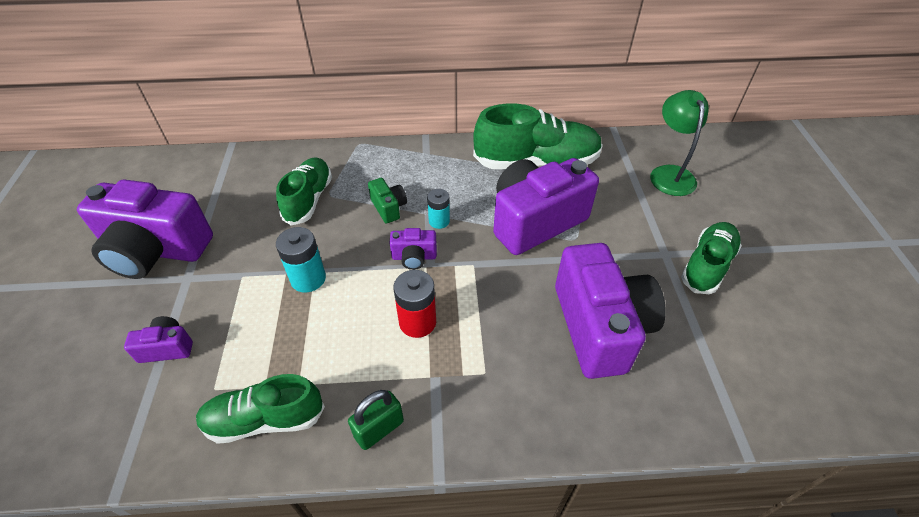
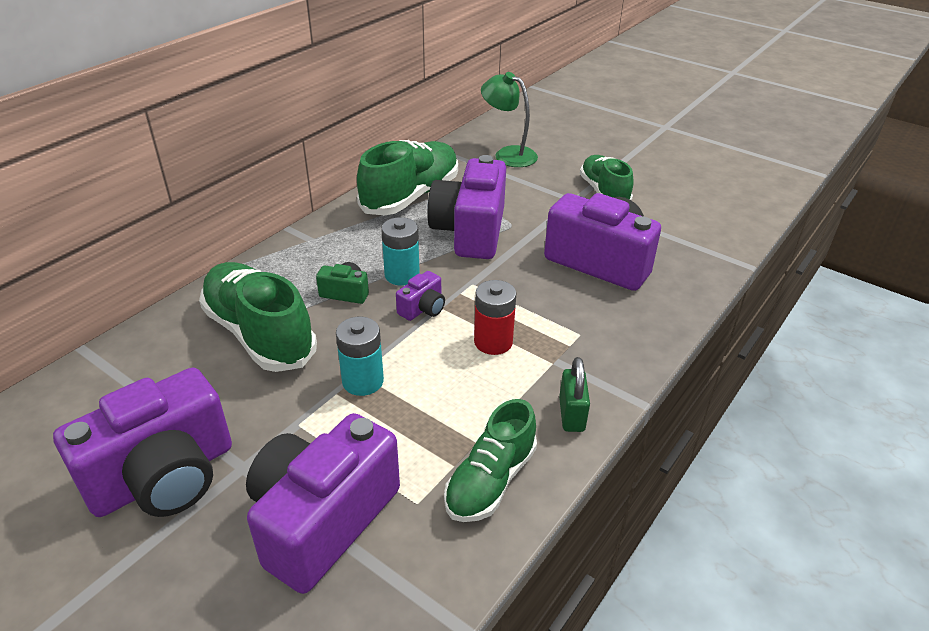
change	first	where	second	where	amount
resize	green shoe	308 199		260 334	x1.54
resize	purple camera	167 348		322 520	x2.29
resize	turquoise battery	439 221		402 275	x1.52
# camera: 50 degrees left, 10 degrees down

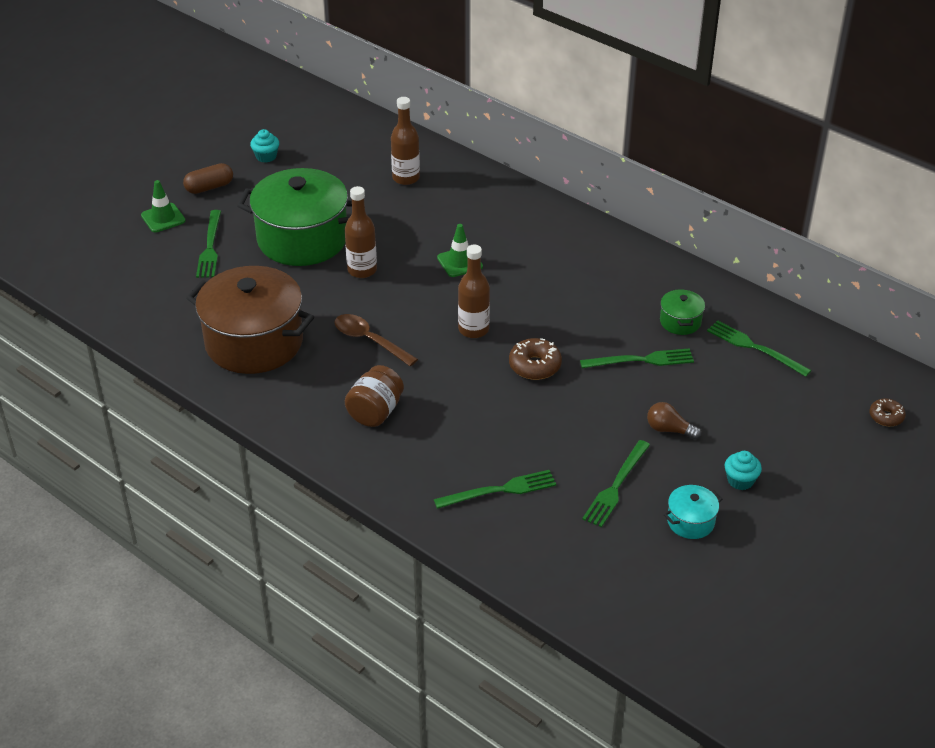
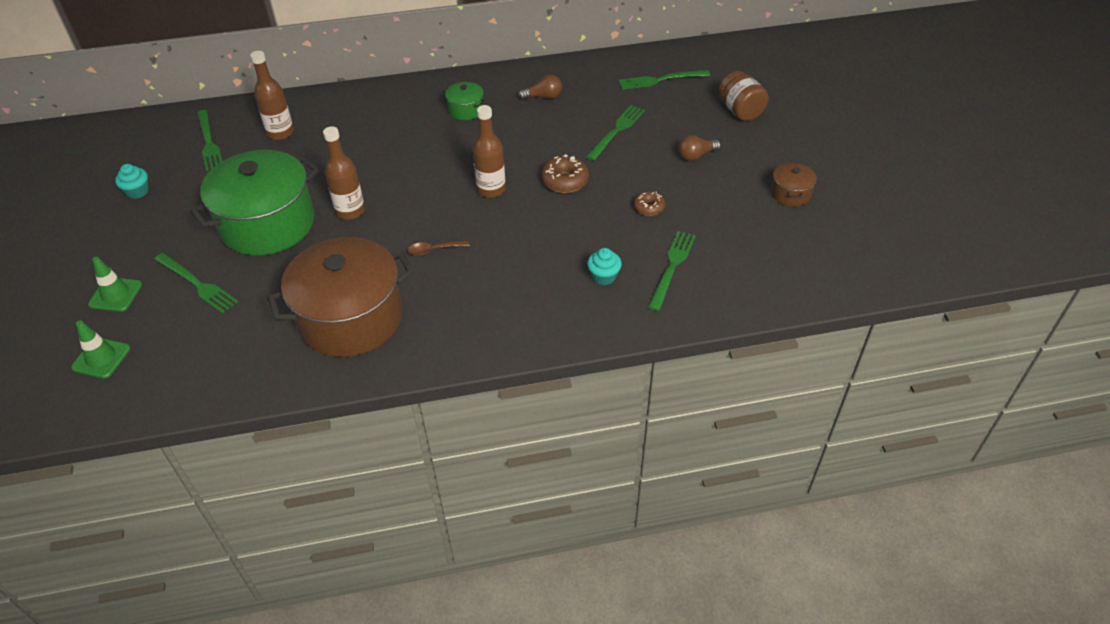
change	first	where	second	where	amount
move	green traffic cone	460 262		101 358	
move	green fork	616 486		209 142	
resize	brown spoon	369 340		434 250	x0.61
move	green pot	680 322		466 110	
insert			brown light bulb	543 97	
move	turquoise cupcake	740 480		603 276	
move	brown donut	886 417		649 207	
move	brown jar	375 412		740 111	
recolor	turquoise pot	690 521	brown pot	790 194	
delete	brown capsule	209 187			
# camera: 50 degrees left, 5 degrees up

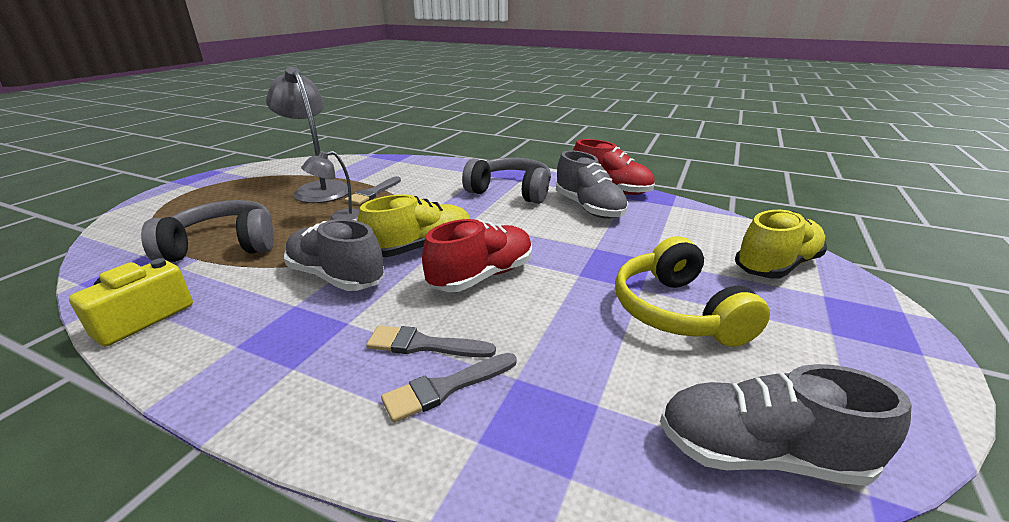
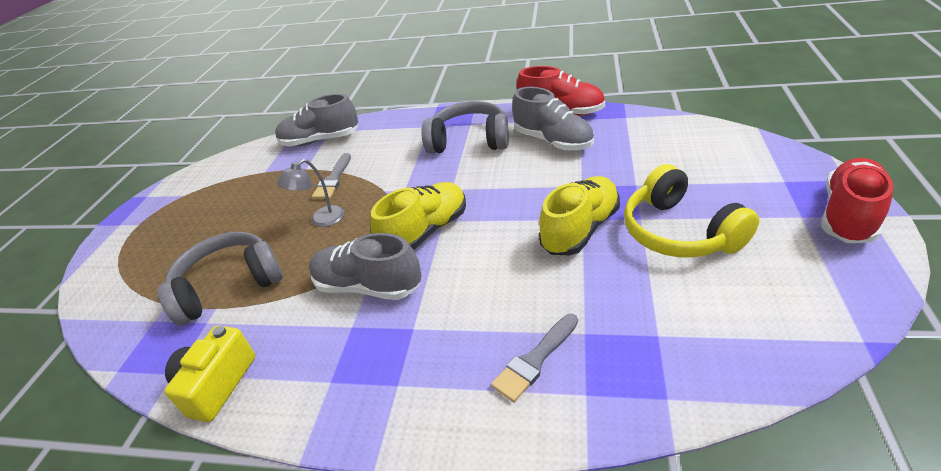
change	first	where	second	where	amount
move	grey shoe	759 453		320 140	
move	yellow shoe	776 266		580 229	
move	red shoe	482 276		848 215	
delete	grey lamp	319 189			
delete	grey brush	423 345			
# camera: 10 degrees left, 10 degrees up

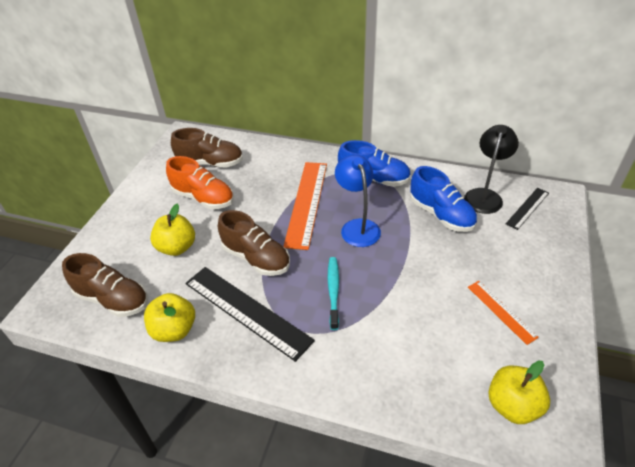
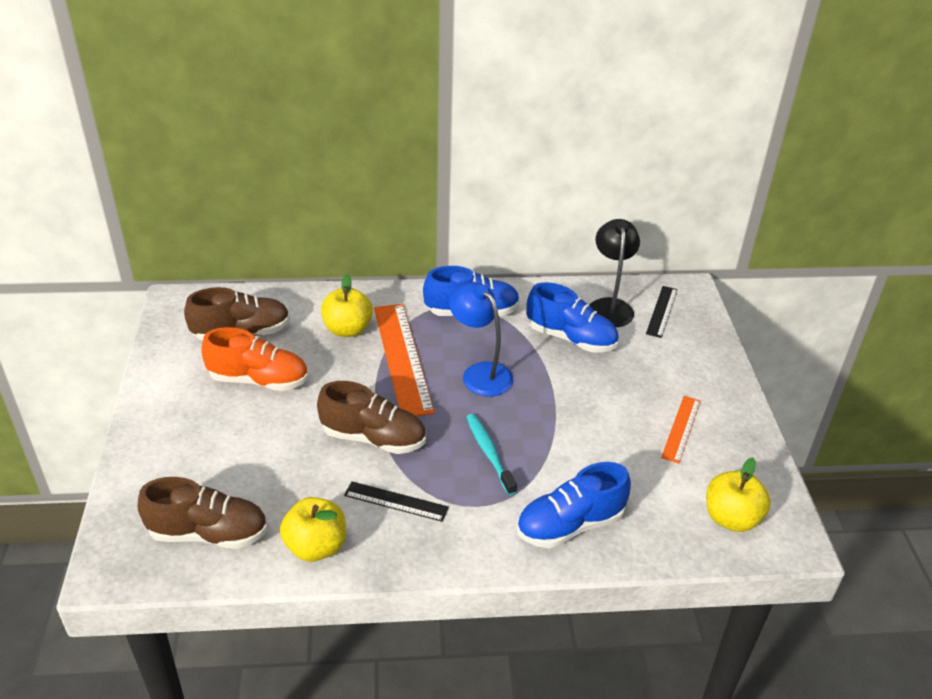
change	first	where	second	where	amount
move	yellow apple	177 247		347 329	
resize	black ruler	246 311		396 501	x0.53
insert			blue shoe	570 525	
rotate	orange ruler	501 311		681 428	75 degrees clockwise
# camera: 25 degrees left, 5 degrees down

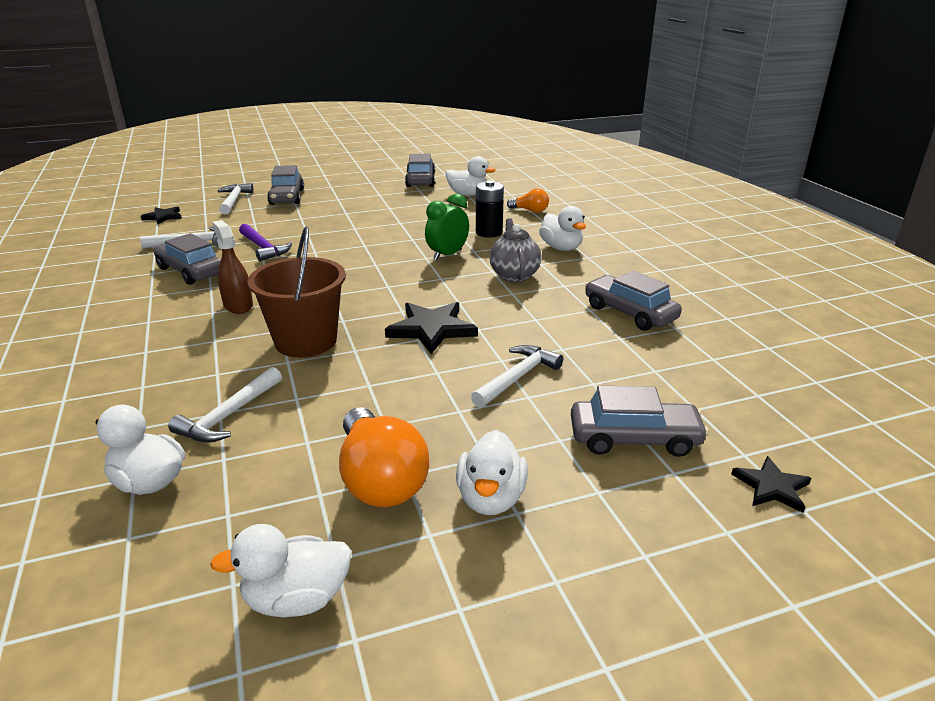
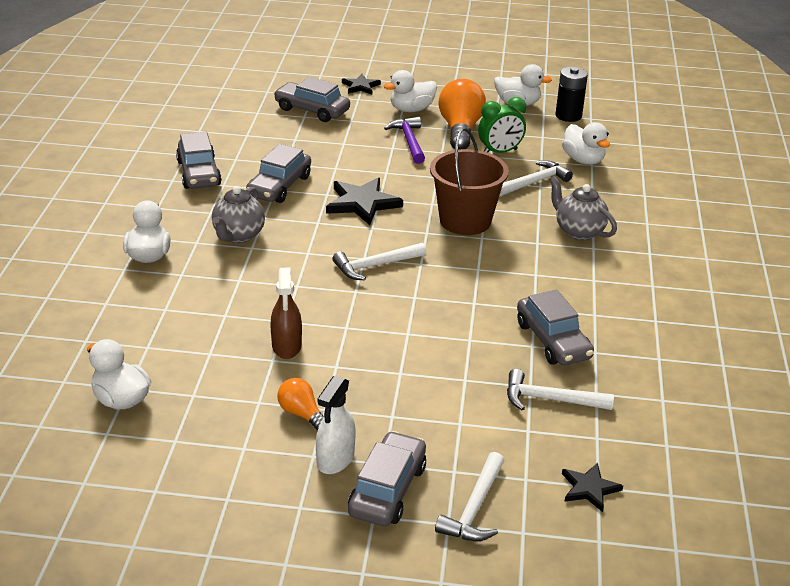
change	first	where	second	where	amount
move	grey car	420 180		279 186	
move	brown spray bottle	238 305		286 346	
move	orange light bulb	530 211		301 414	
insert			white spray bottle	335 459	
move	white hammer	517 378		375 266	
move	black star	771 487		360 86	
rotate	white duck	491 498		411 109	150 degrees counterclockwise
move	purple hammer	263 248		409 141	
move	green clock	447 255		500 152	
insert			grey teapot	578 231	
move	black battery	489 232		568 116	
# camera: 155 degrees left, 5 degrees up

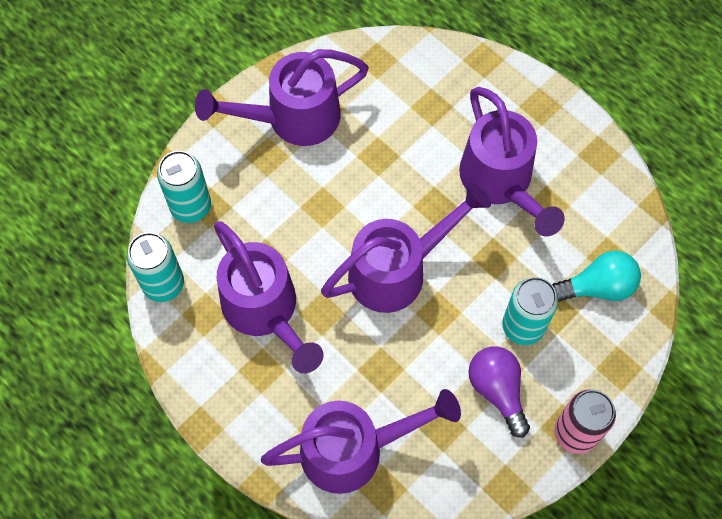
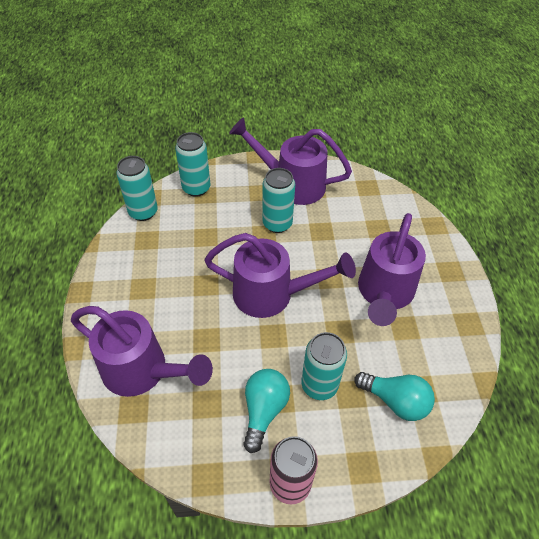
change	first	where	second	where	amount
recolor	purple light bulb	497 390	turquoise light bulb	264 410	
insert			turquoise can	277 224	
delete	purple watering can	265 310			
# camera: 40 degrees right, 15 degrees down

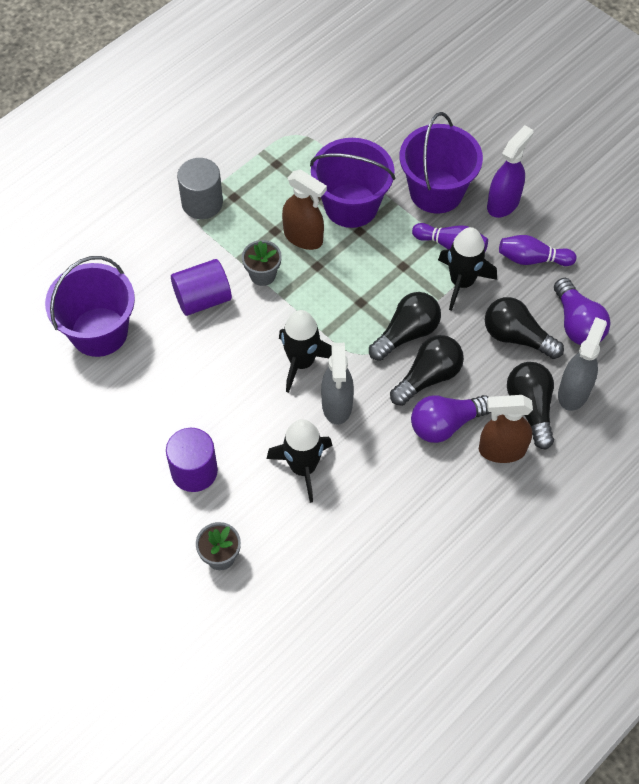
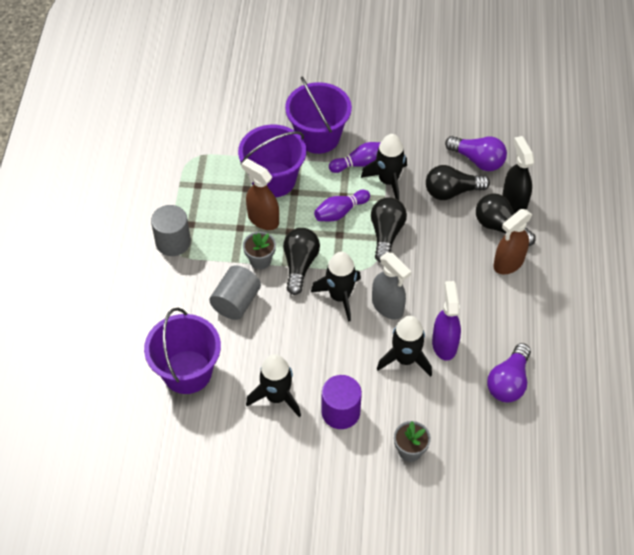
change	first	where	second	where	amount
recolor	purple cylinder	203 299	grey cylinder	236 302	
rotate	brown spray bottle	303 237		263 219	135 degrees counterclockwise
insert			black rocket	276 397	
move	black light bulb	428 377		300 265	
move	purple bowling pin	532 259		340 212	
move	purple spray bottle	503 203		444 344	
move	purple light bulb	445 424		508 382	
recolor	grey spray bottle	573 392	black spray bottle	514 201	
# camera: 40 degrees left, 5 degrees down

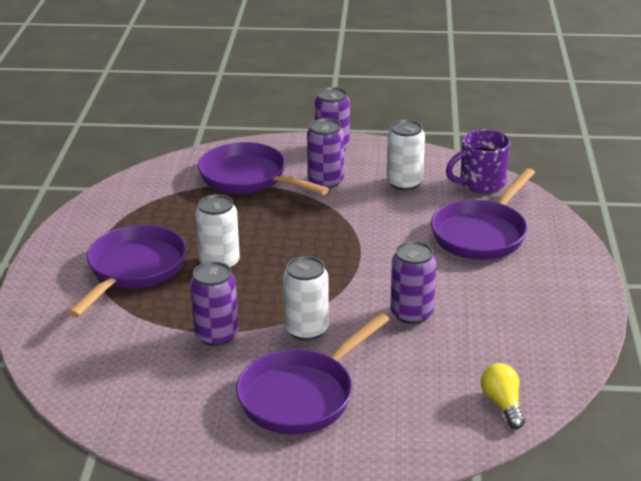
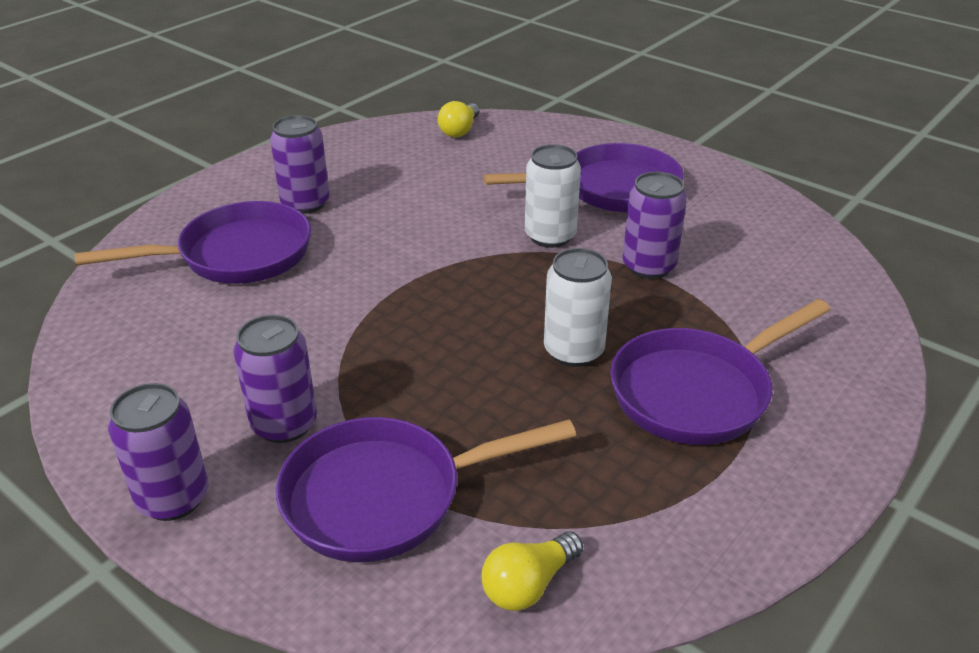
change	first	where	second	where	amount
move	purple can	411 314		305 203	
rotate	purple pan	248 178		385 496	90 degrees clockwise
insert			yellow light bulb	528 585	
delete	white can	404 183			
delete	purple mug	480 183			
# camera: 145 degrees left, 5 degrees up

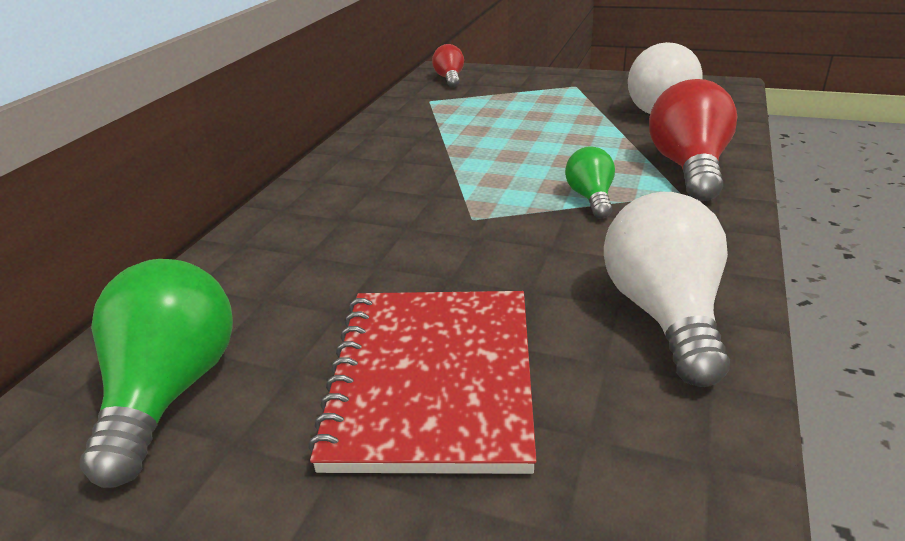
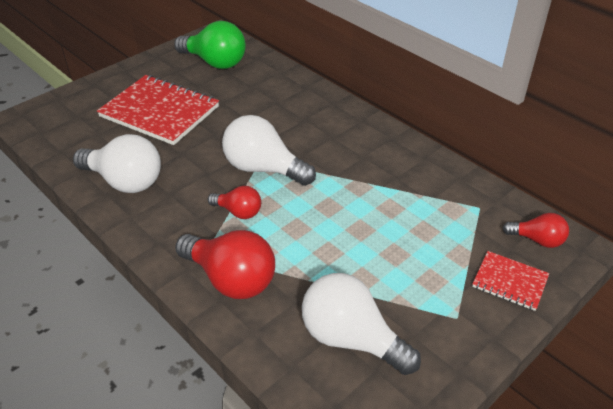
change	first	where	second	where	amount
recolor	green light bulb	591 198	red light bulb	238 212	
insert			white light bulb	263 169	
insert			red notebook	510 282	
# camera: 115 degrees right, 10 degrees up

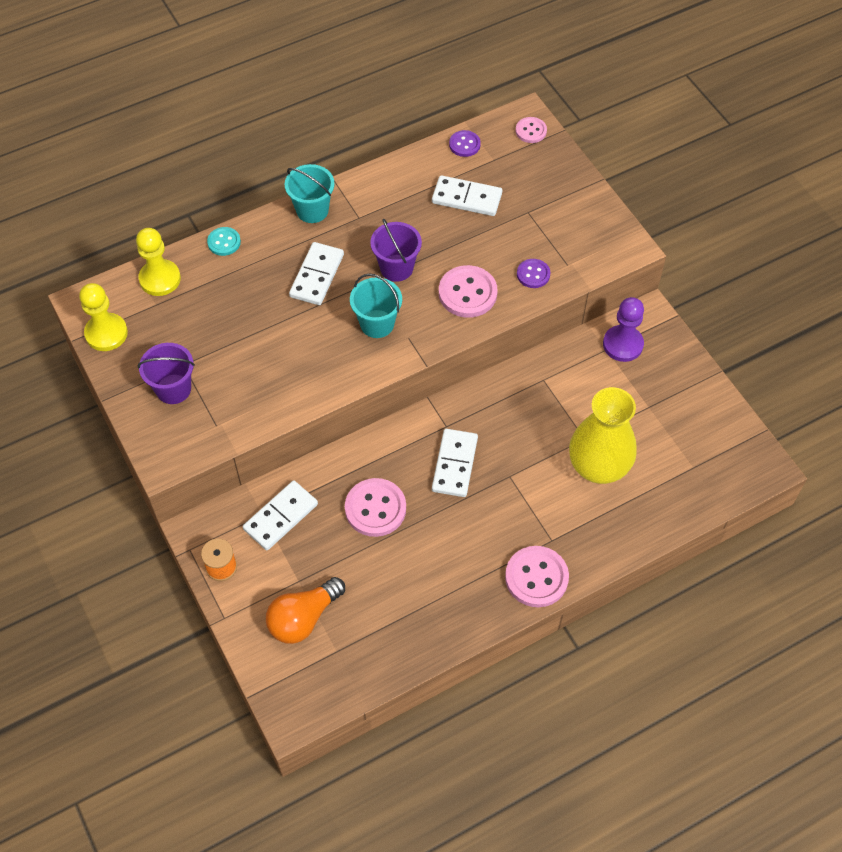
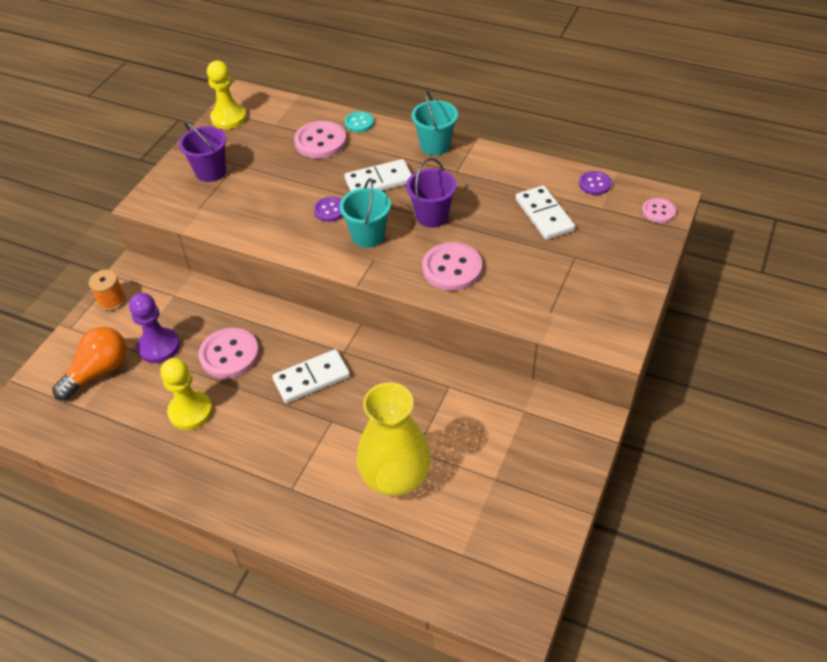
change	first	where	second	where	amount
rotate	orange light bulb	303 618		99 371	120 degrees clockwise
move	purple pawn	622 344		159 347	
move	yellow pawn	160 279		190 411	
move	pink button	536 577		320 141	
move	purple button	533 274		330 210	
delete	white domino	281 517			
# camera: 55 degrees right, 10 degrees down

